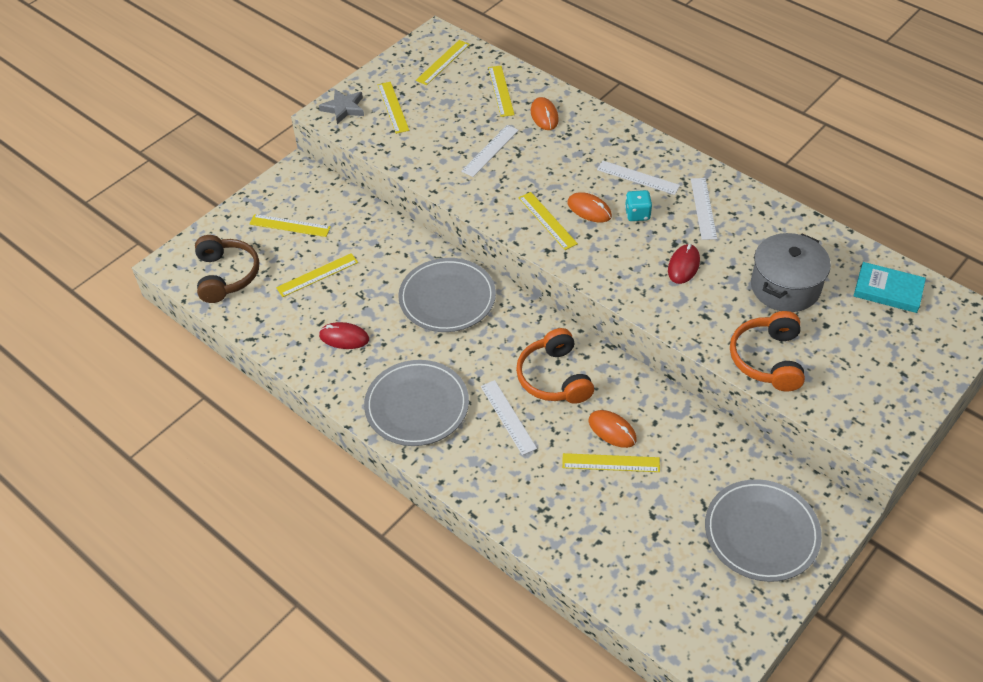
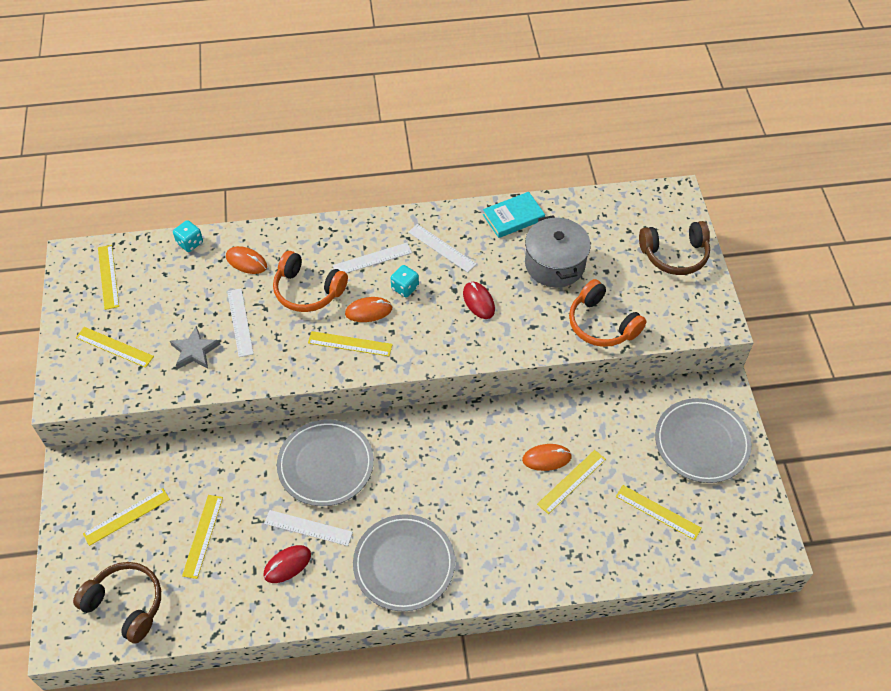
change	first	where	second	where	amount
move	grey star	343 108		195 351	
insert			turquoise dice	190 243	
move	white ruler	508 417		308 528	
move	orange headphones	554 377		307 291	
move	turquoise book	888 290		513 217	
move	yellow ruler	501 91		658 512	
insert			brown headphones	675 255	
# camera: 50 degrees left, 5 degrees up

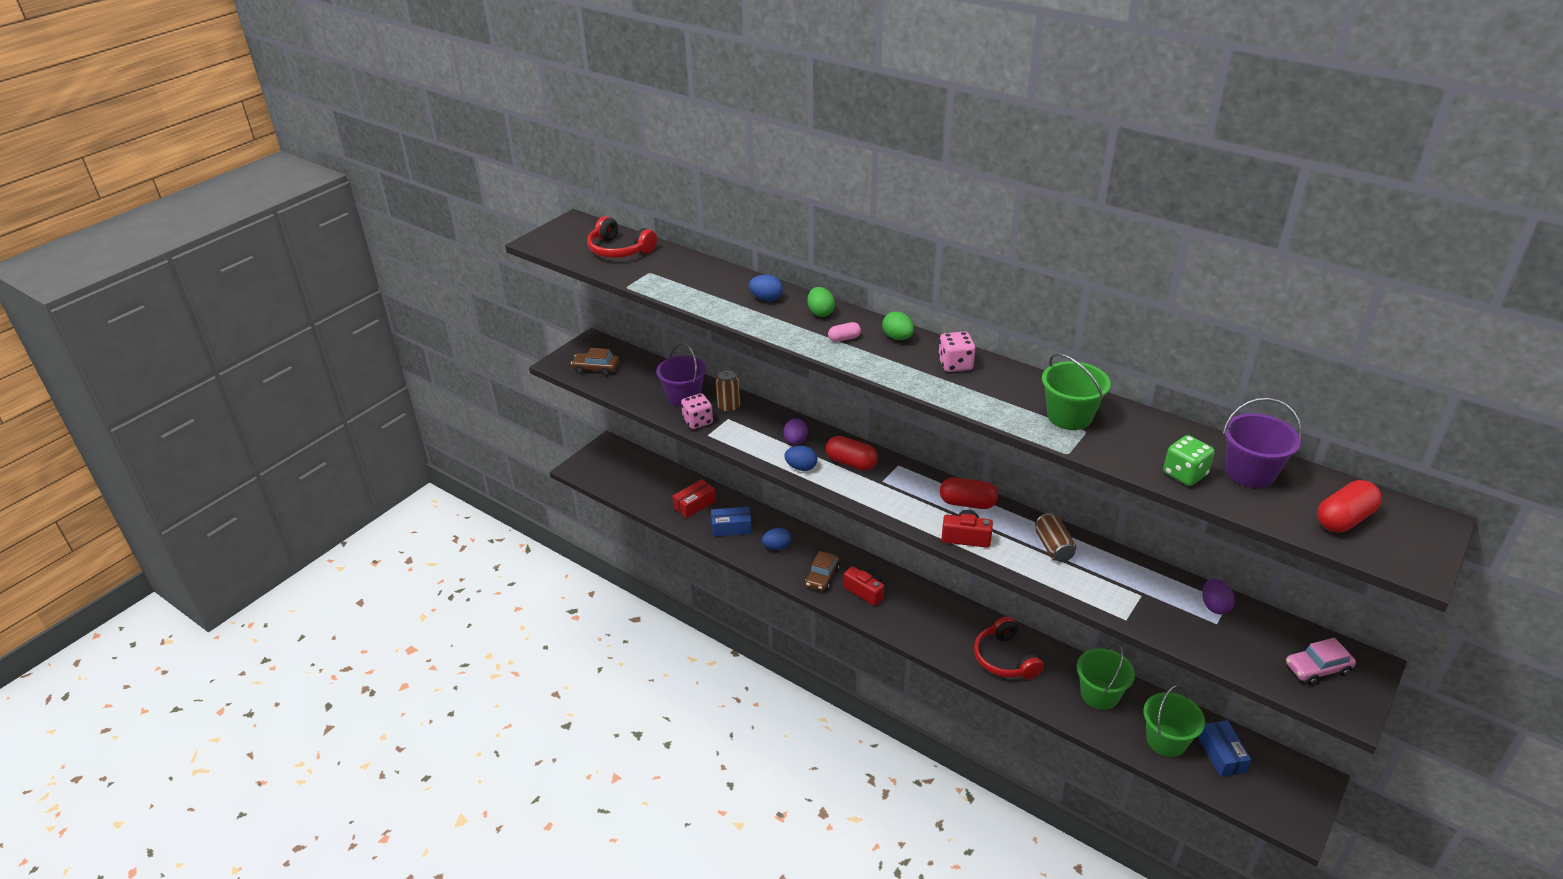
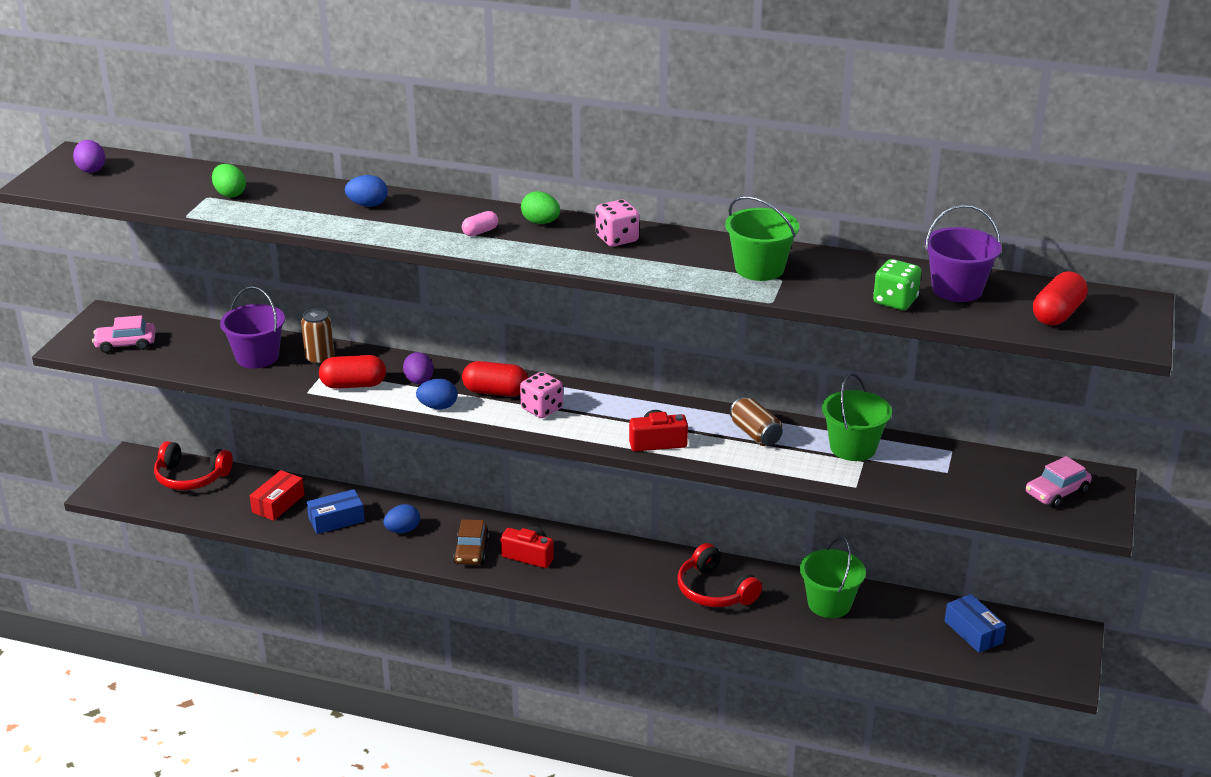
change	first	where	second	where	amount
move	purple egg	1214 606		91 169	
recolor	brown car	596 368	pink car	126 344	
move	red headphones	619 250		191 477	
move	green egg	820 313		230 194	
move	red capsule	967 503		353 385	
move	pink dice	698 421		542 409	
move	green bucket	1166 740		853 447	
# camera: 20 degrees left, 5 degrees down

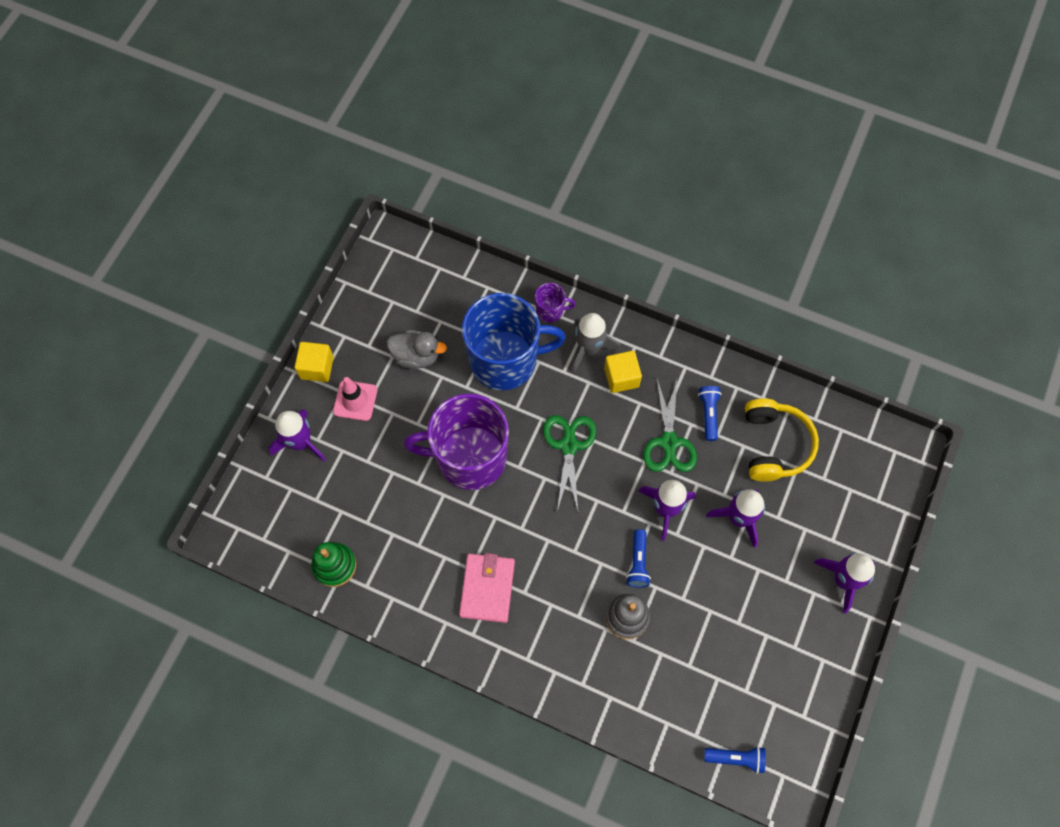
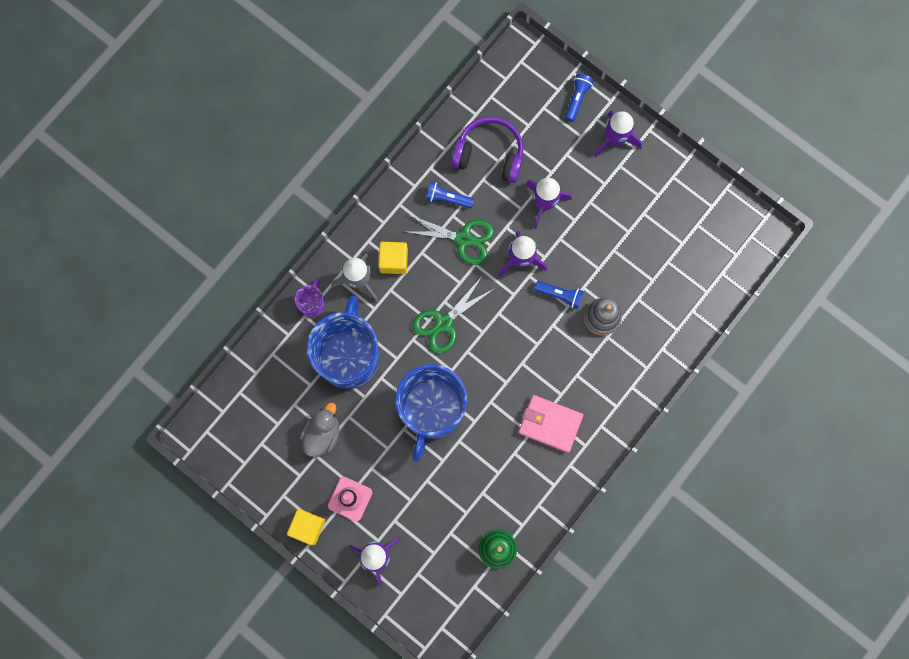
change	first	where	second	where	amount
recolor	purple mug	469 458	blue mug	432 410	
rotate	green scissors	569 446		444 323	60 degrees counterclockwise
recolor	yellow headphones	774 445	purple headphones	489 154	
move	blue flashlight	736 758		577 99	
# camera: 75 degrees left, 10 degrees up

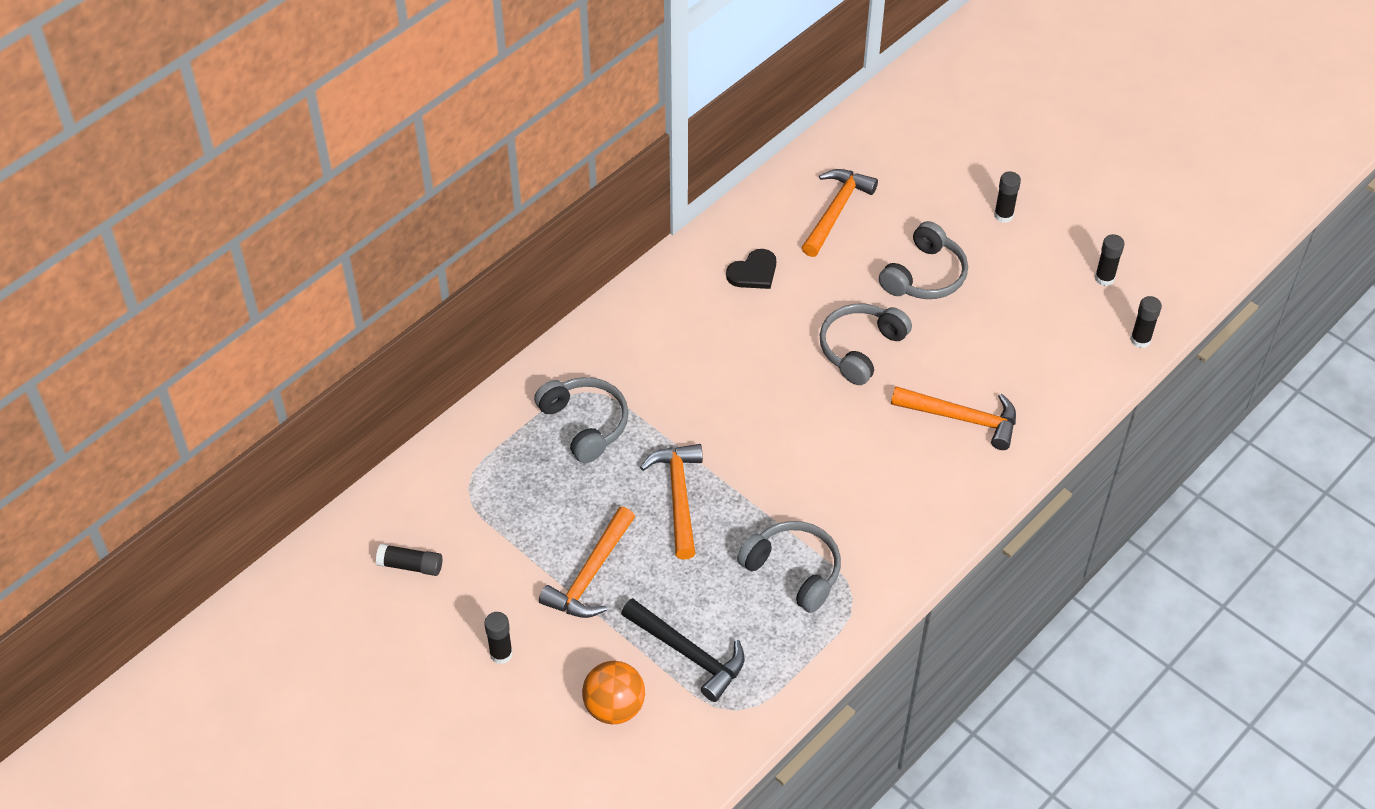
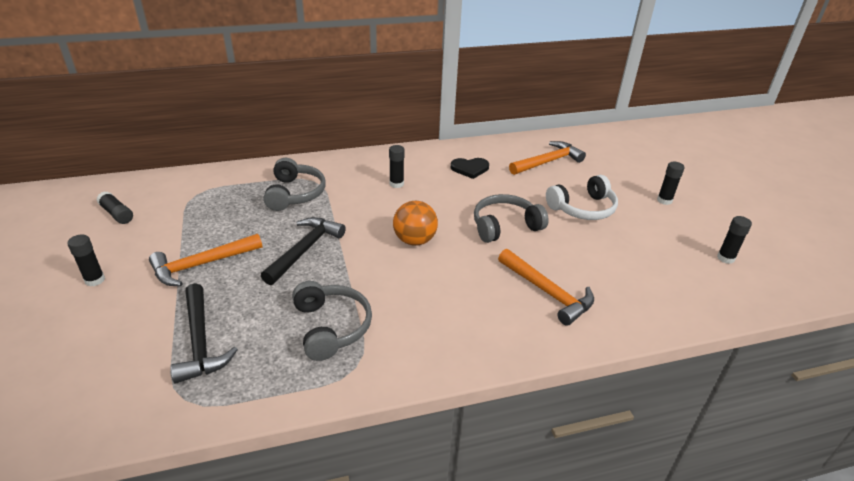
change	first	where	second	where	amount
recolor	orange hammer	678 497	black hammer	305 250	
move	black glue stick	1140 340		396 184	
move	orange ball	614 707		414 240	
recolor	grey headphones	925 275	white headphones	583 208	
# camera: 30 degrees right, 15 degrees down

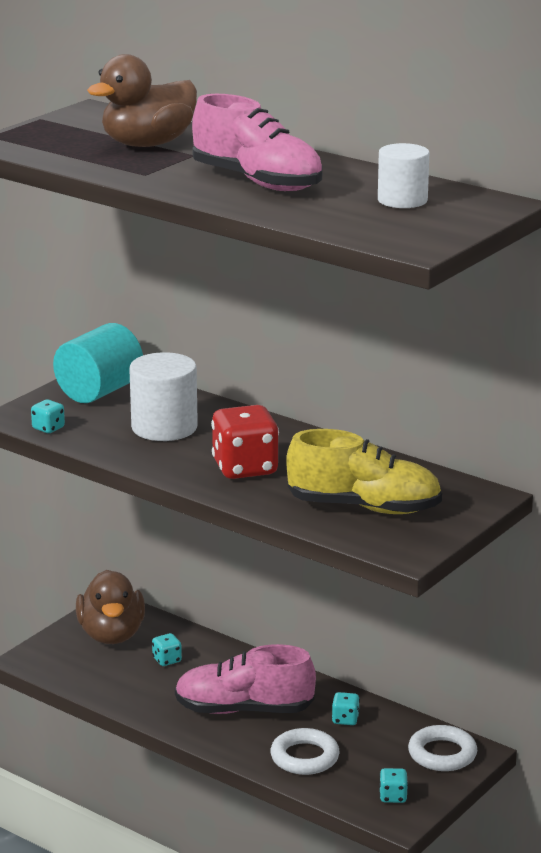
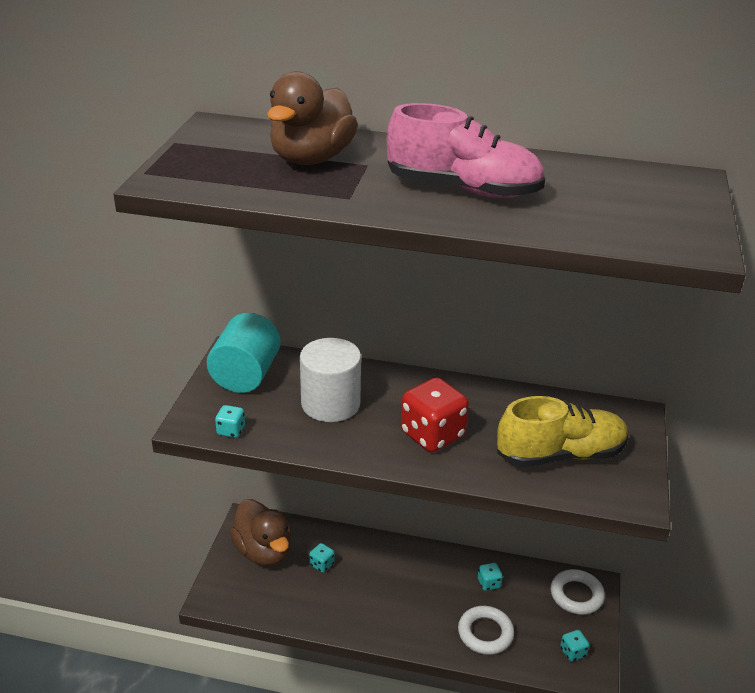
change	first	where	second	where	amount
delete	pink shoe	244 710			
delete	white cylinder	402 200			
# camera: 25 degrees left, 10 degrees up

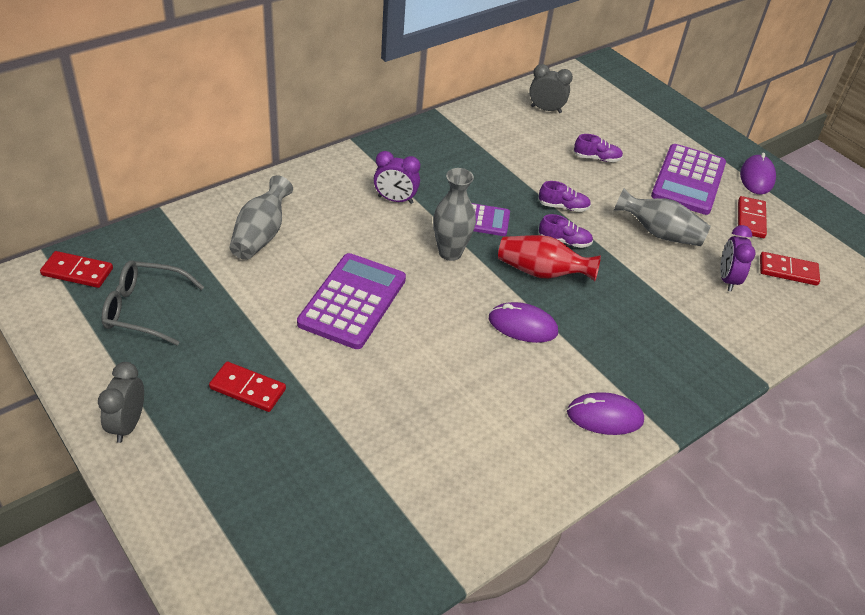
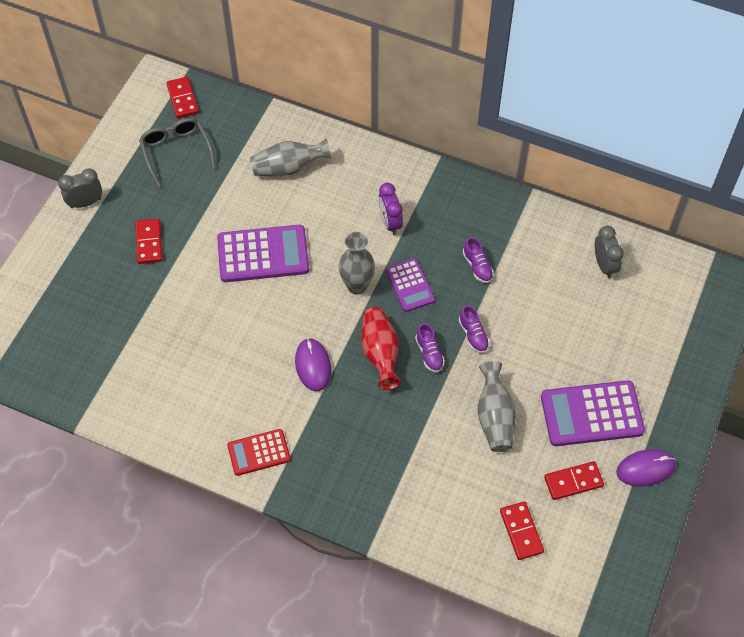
change	first	where	second	where	amount
replace	purple mouse	605 416	red calculator	259 452	
move	purple shoe	597 158		477 266	
delete	purple clock	727 279			
# camera: 65 degrees right, 15 degrees up

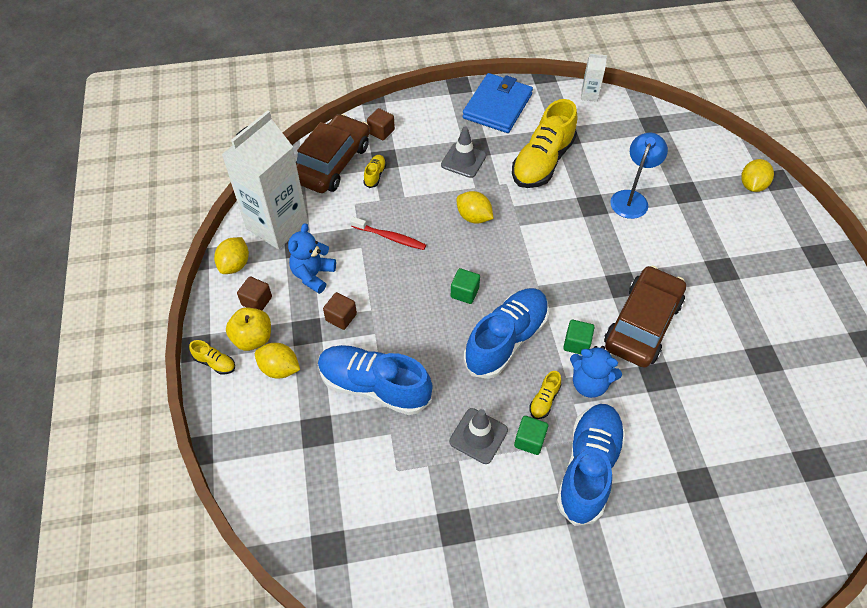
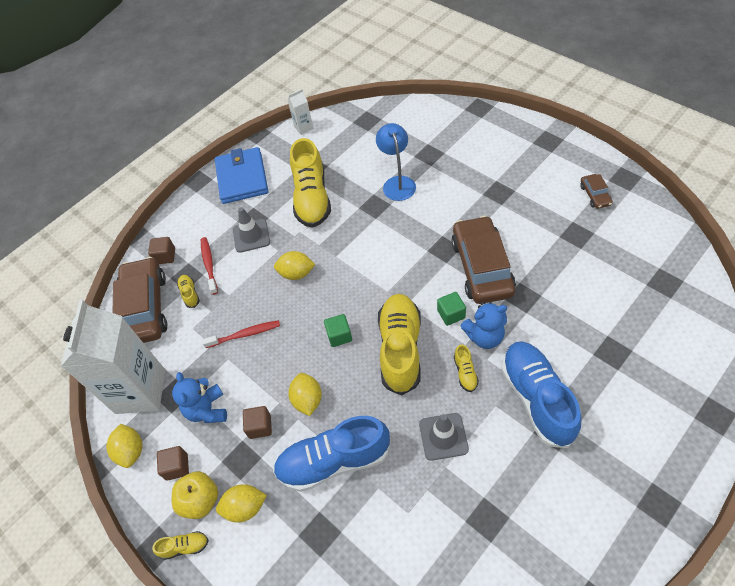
change	first	where	second	where	amount
insert			red toothbrush	209 265	
move	yellow lemon	752 185		307 400	
recolor	blue shoe	506 340	yellow shoe	400 349	
insert			brown car	595 195	
delete	green cube	529 440			
# camera: 30 degrees left, 0 degrees up

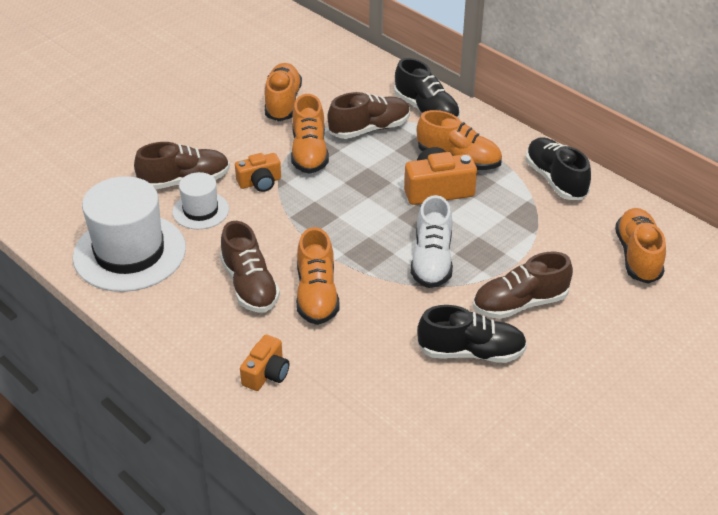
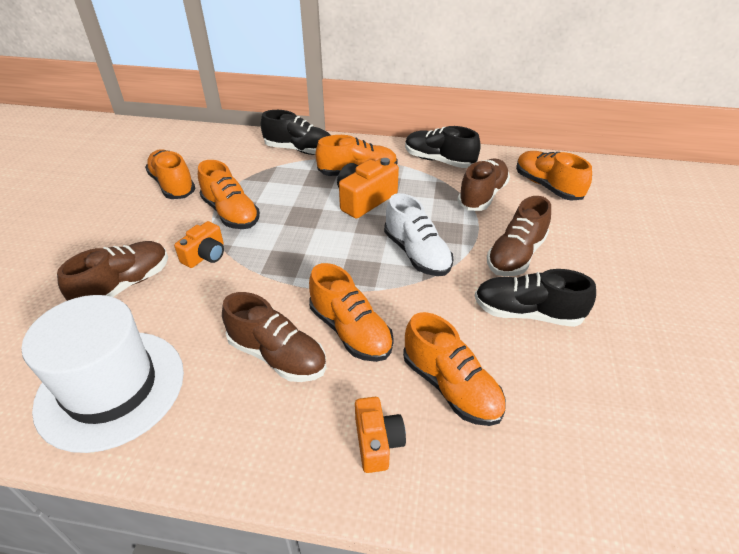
change	first	where	second	where	amount
insert			orange shoe	450 386	
move	brown shoe	369 129		482 195	
rotate	black shoe	471 352		527 313	135 degrees counterclockwise
delete	white hat	200 210			
# camera: 35 degrees left, 0 degrees up

